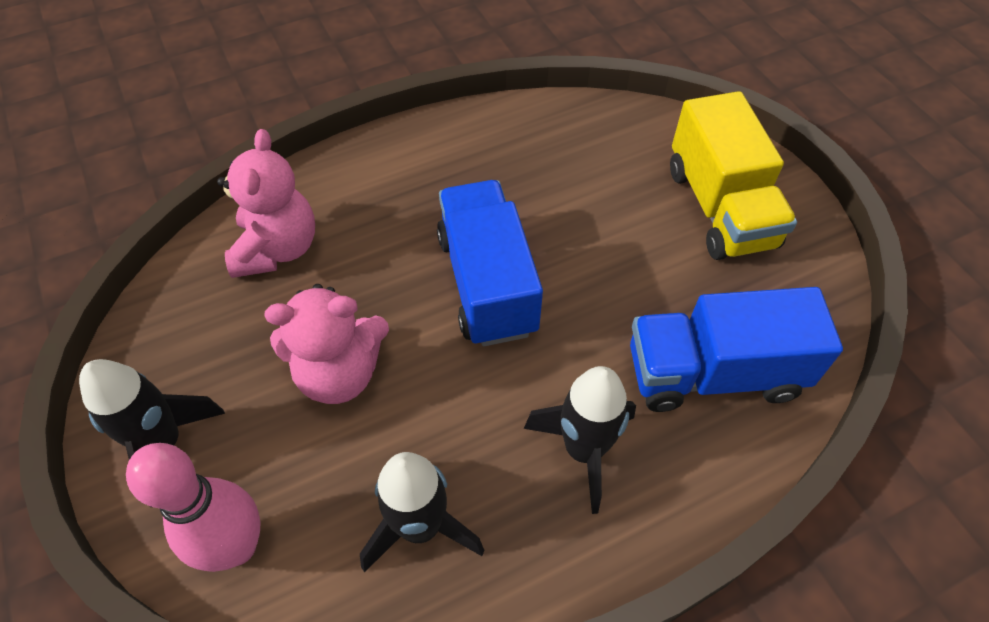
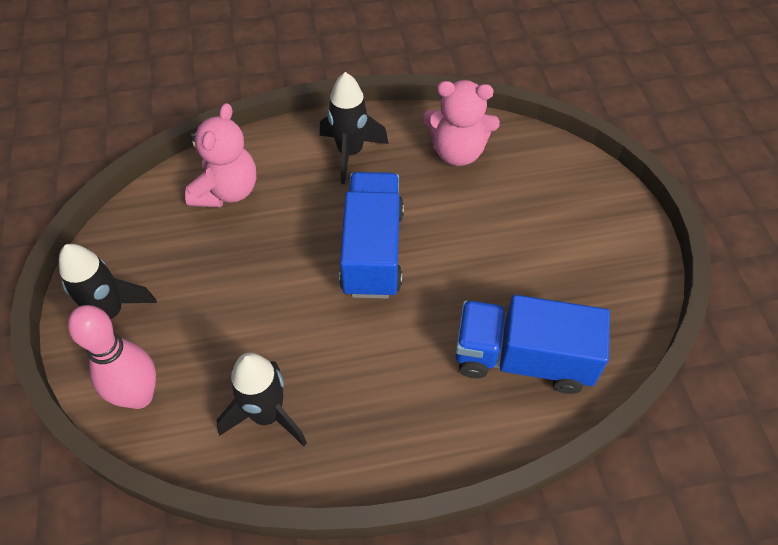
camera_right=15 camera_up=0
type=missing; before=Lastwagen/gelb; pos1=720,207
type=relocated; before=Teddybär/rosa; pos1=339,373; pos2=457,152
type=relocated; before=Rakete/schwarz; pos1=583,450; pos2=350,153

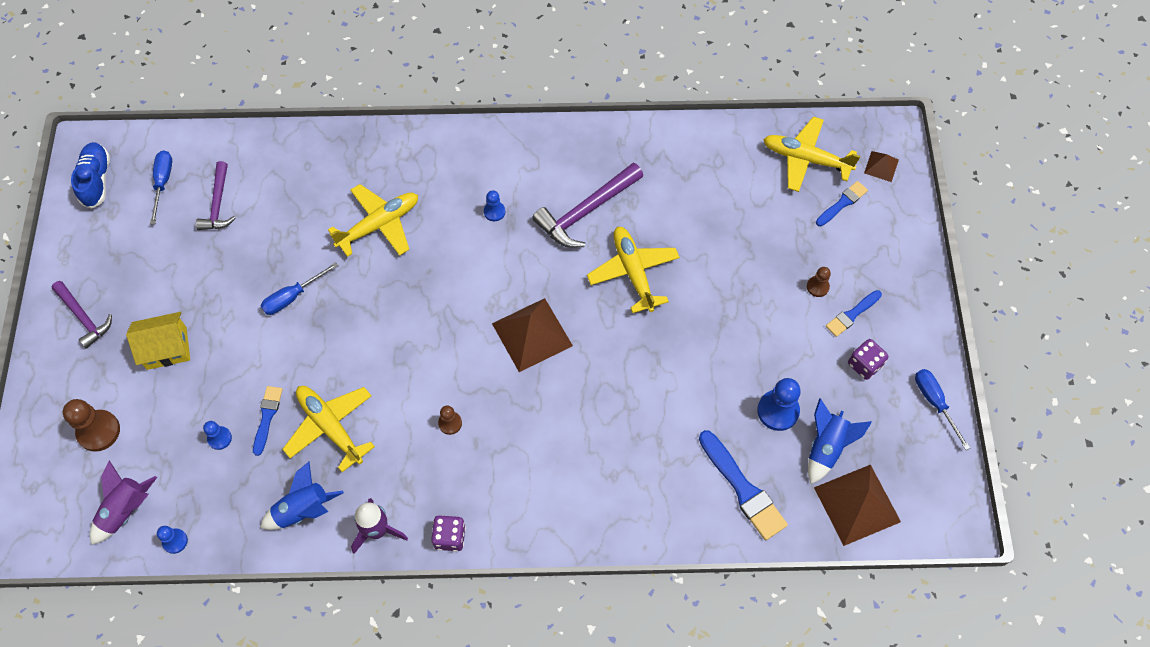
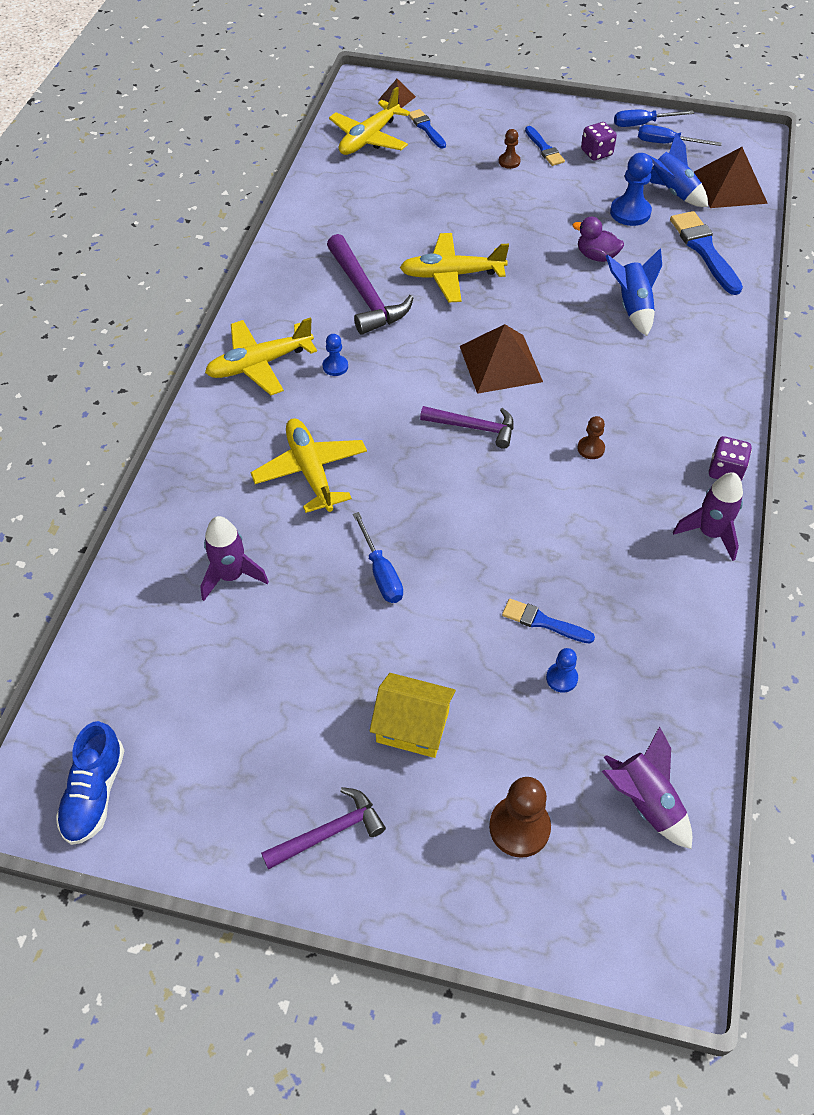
camera_right=-75 camera_up=-10
type=missing; before=Bauer/blau; pos1=175,541
type=appeared; after=Rakete/lila; pos2=231,576
type=appeared; after=Ente/lila; pos2=596,256
type=relocated; before=Schraubenzieher/blau; pos1=163,183; pos2=667,143
type=relocated; before=Hammer/lila; pos1=218,204; pos2=473,427
type=relocated; before=Rakete/blau; pos1=303,510; pos2=632,307
type=relocated; before=Flugzeug/gelb; pos1=330,427; pos2=259,364
type=spun; before=Schuh/blau; pos1=96,180; pos2=94,793; turn=-90
type=spun; before=Haus/gelb; pos1=167,348; pos2=412,726; turn=-75
type=spun; before=Pinsel/blau; pos1=743,488; pos2=704,250; turn=-90

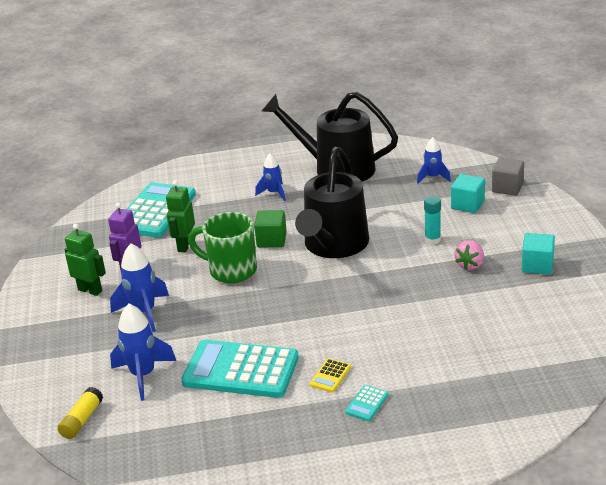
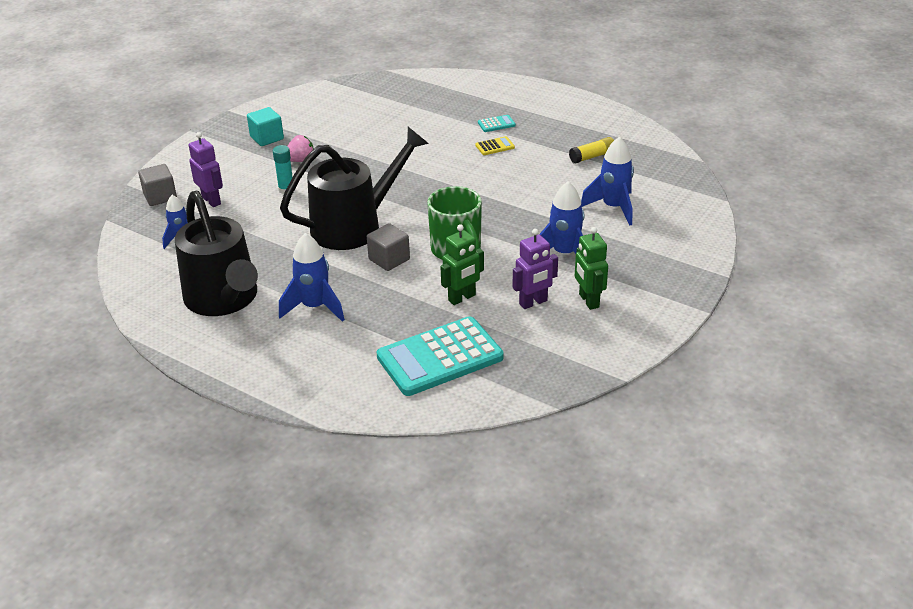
camera_right=-140 camera_up=5
type=missing; before=Taschenrechner/türkis; pos1=241,370
type=relocated; before=Klebestift/gelb; pos1=82,420; pos2=592,156
type=exchanged; before=Kubus/türkis; after=Roboter/lila; pos1=467,205; pos2=211,200
type=colour; before=Kubus/grün; after=Kubus/grau; pos1=271,240; pos2=389,259
type=size; before=Rakete/blau; pos1=274,193; pos2=314,307; scale=1.58

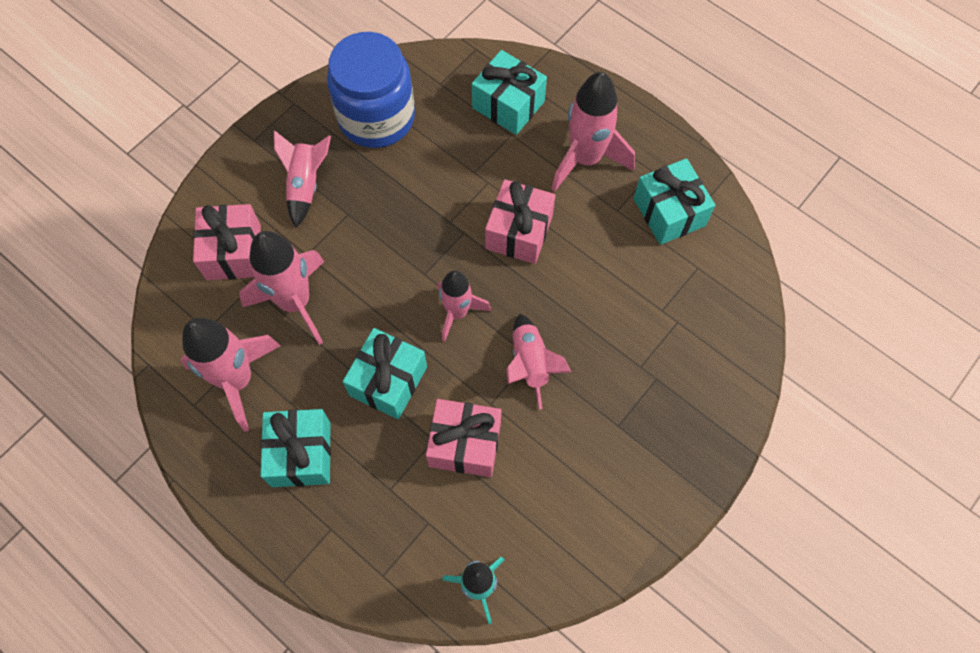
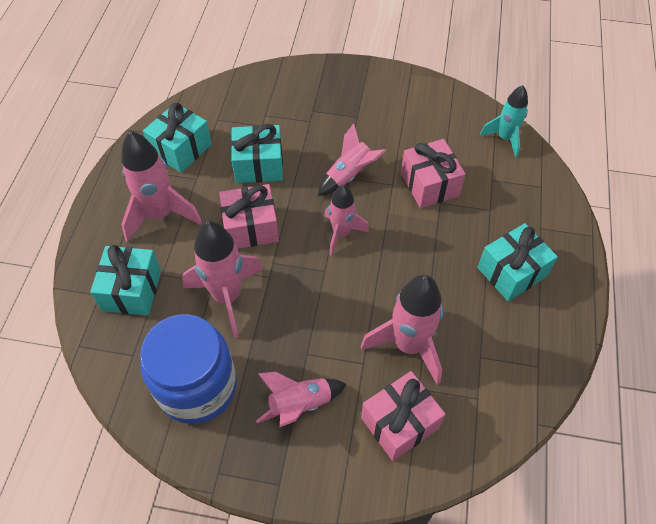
camera_right=-120 camera_up=-10
type=relocated; before=Rakete/rosa; pos1=237,380; pos2=227,296
type=relocated; before=Geschenk/türkis; pos1=388,381; pos2=259,165

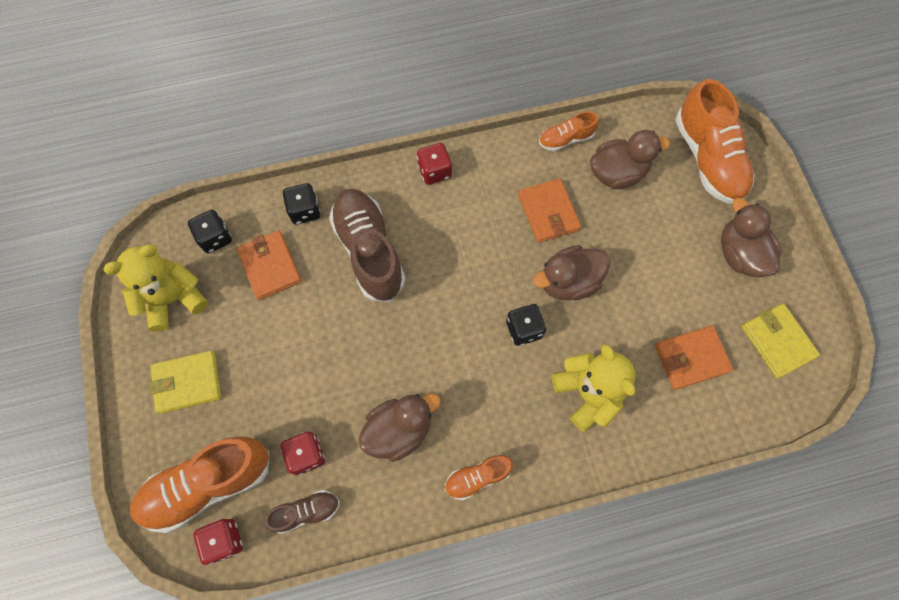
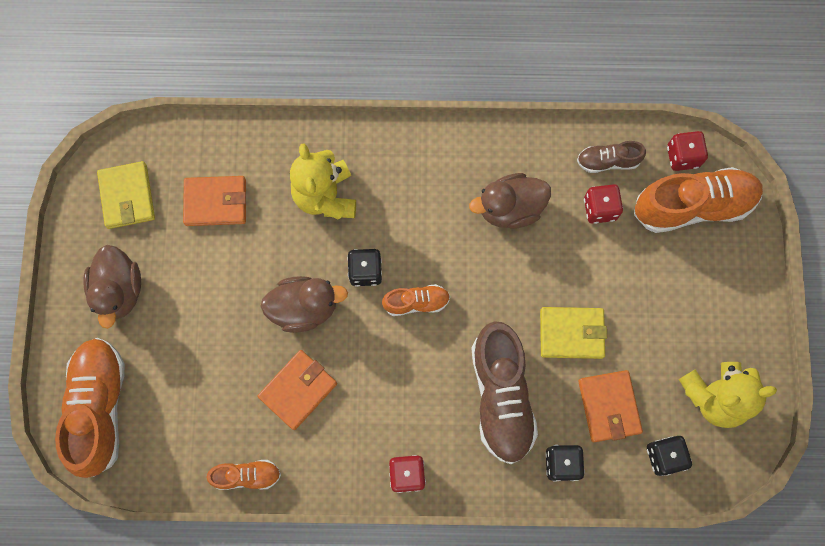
camera_right=-165 camera_up=5
type=missing; before=Ente/braun; pos1=617,173
type=relocated; before=Geldbörse/gelb; pos1=187,382; pos2=571,333
type=relocated; before=Schuh/orange; pos1=477,477; pos2=416,302
type=spun; before=Geldbörse/orange; pos1=548,212; pos2=298,390; turn=45

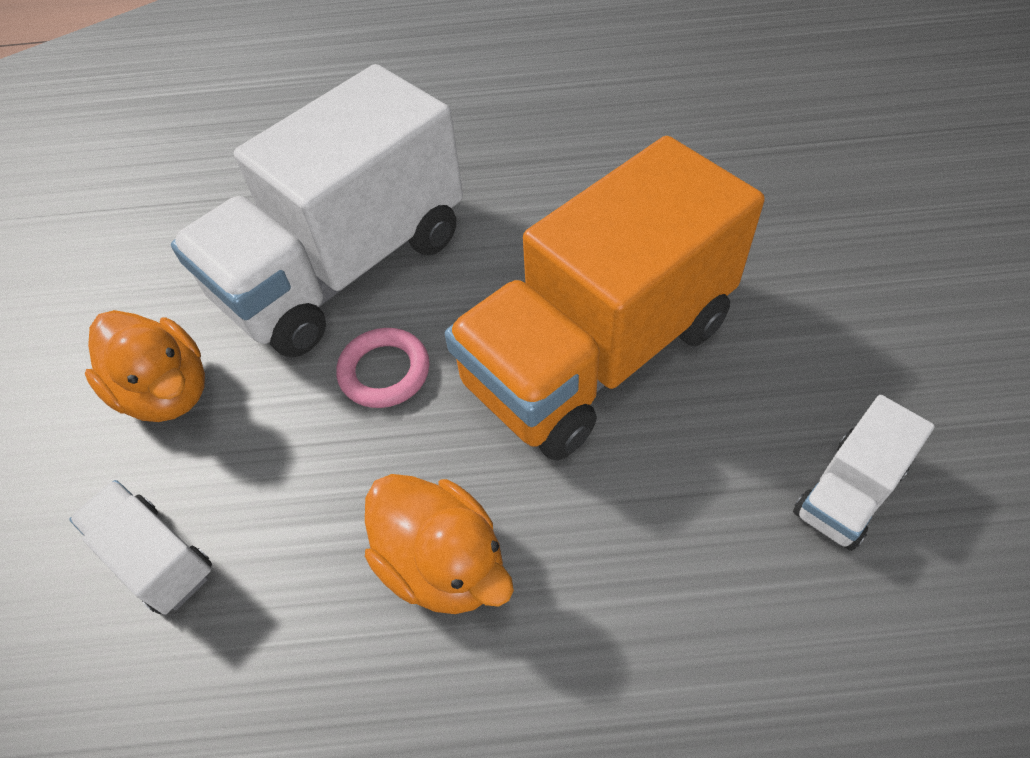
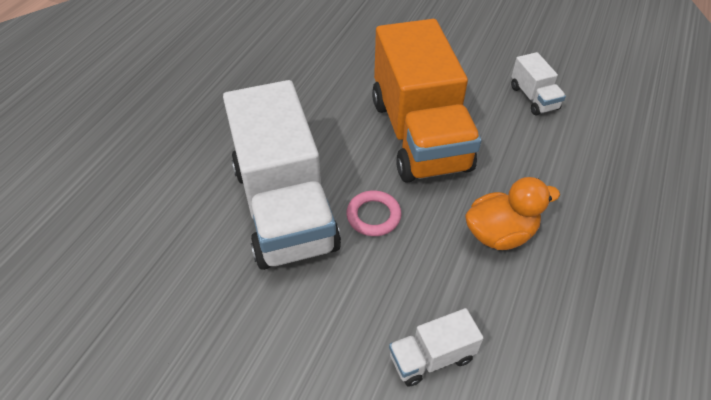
camera_right=-65 camera_up=-5
type=missing; before=Ente/orange; pos1=167,391

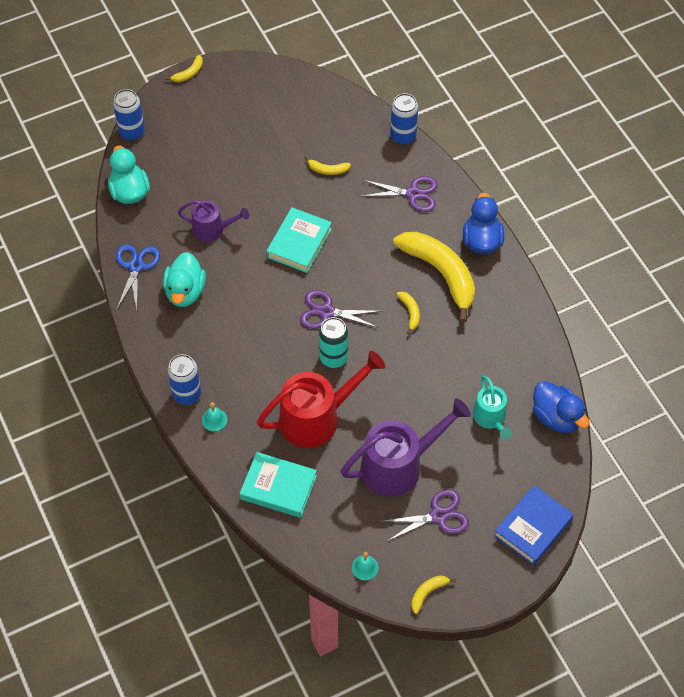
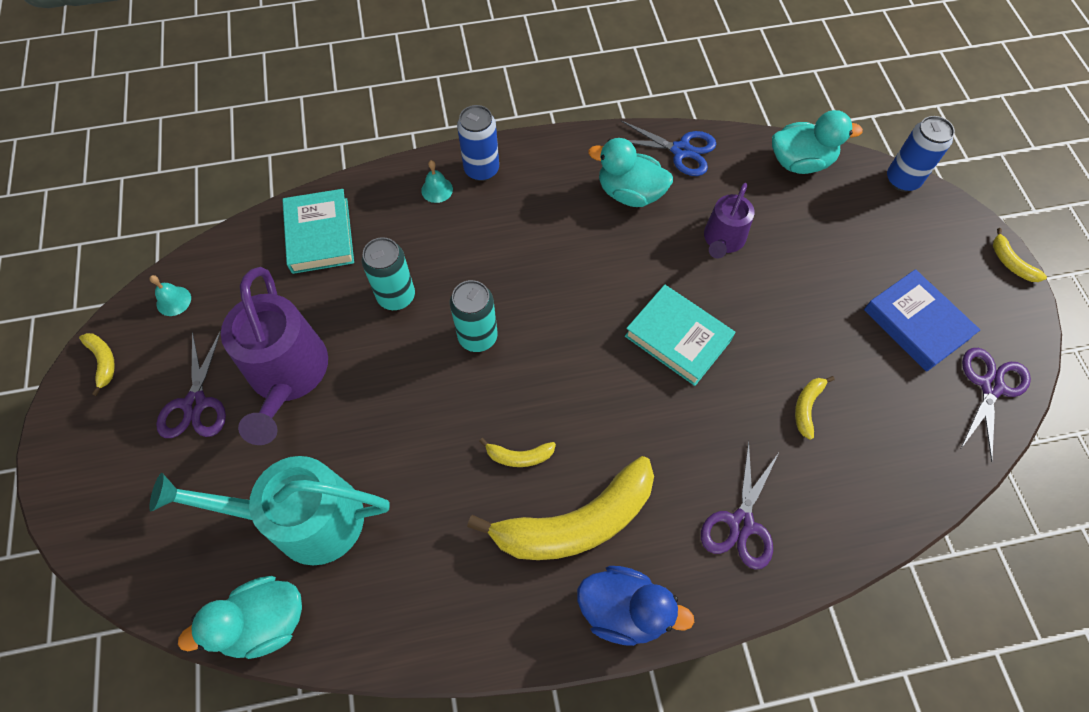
camera_right=105 camera_up=5
type=missing; before=Dose/blau; pos1=403,136
type=relocated; before=Schere/lila; pos1=326,312; pos2=991,386
type=relocated; before=Buch/blau; pos1=533,527; pos2=916,323
type=exchanged; before=Gießkanne/rot; after=Dose/türkis; pos1=316,418; pos2=396,296
type=colour; before=Ente/blau; after=Ente/türkis; pos1=556,417; pos2=264,622
type=spun; before=Buch/türkis; pos1=278,487; pos2=320,235; turn=-45
type=size; before=Gießkanne/türkis; pos1=491,418; pos2=305,519; scale=1.75

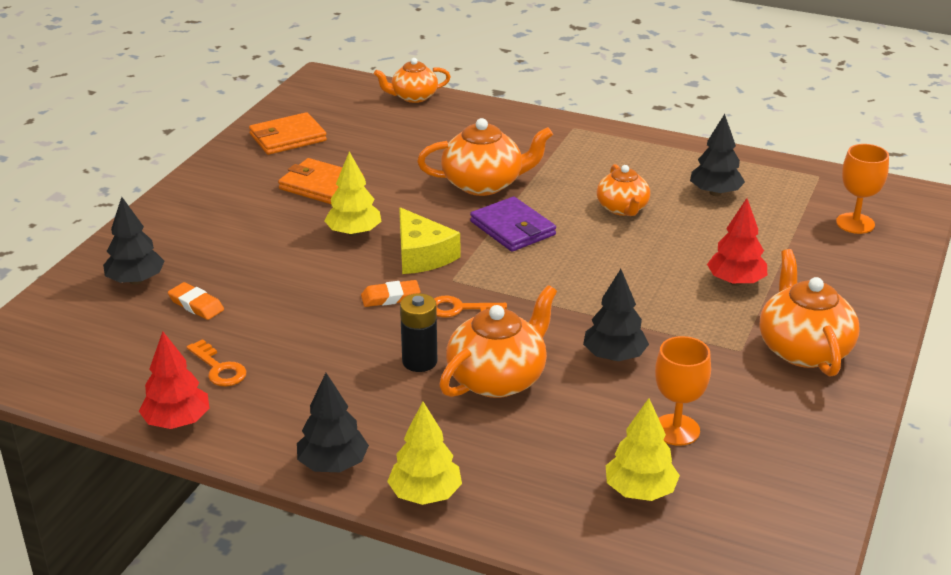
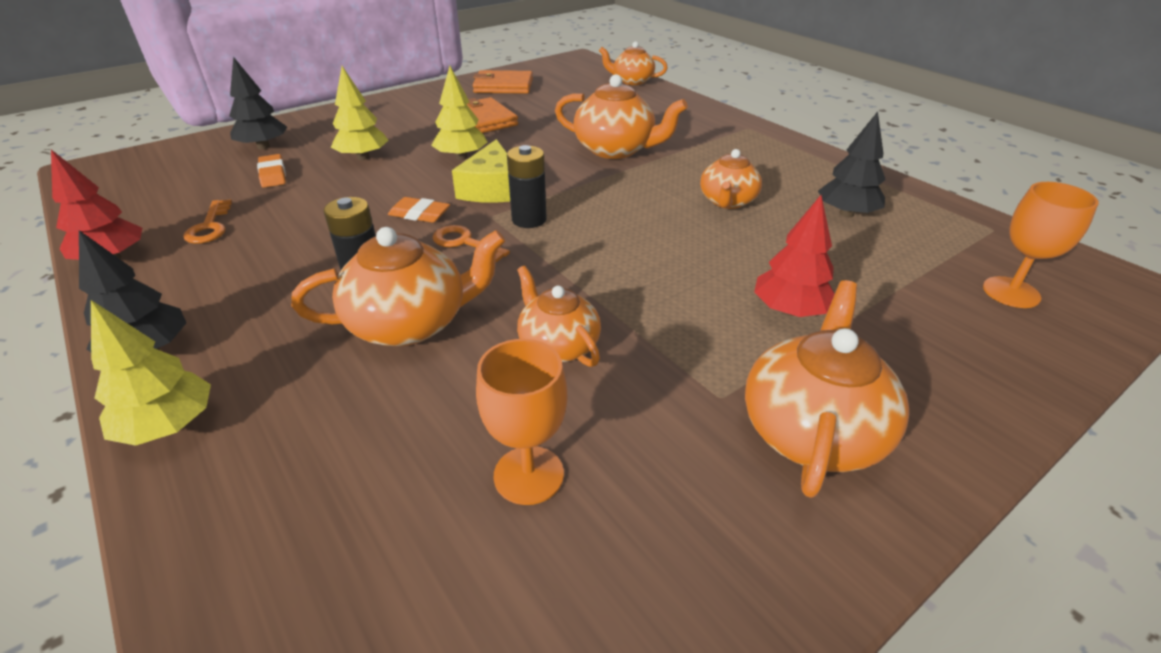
camera_right=30 camera_up=5
type=missing; before=Geldbörse/lila; pos1=513,228
type=appeared; after=Batterie/schwarz; pos2=529,219
type=relocated; before=Baum/gelb; pos1=640,491; pos2=363,157
type=exchanged; before=Baum/schwarz; after=Teekanne/orange; pos1=614,356; pos2=558,345

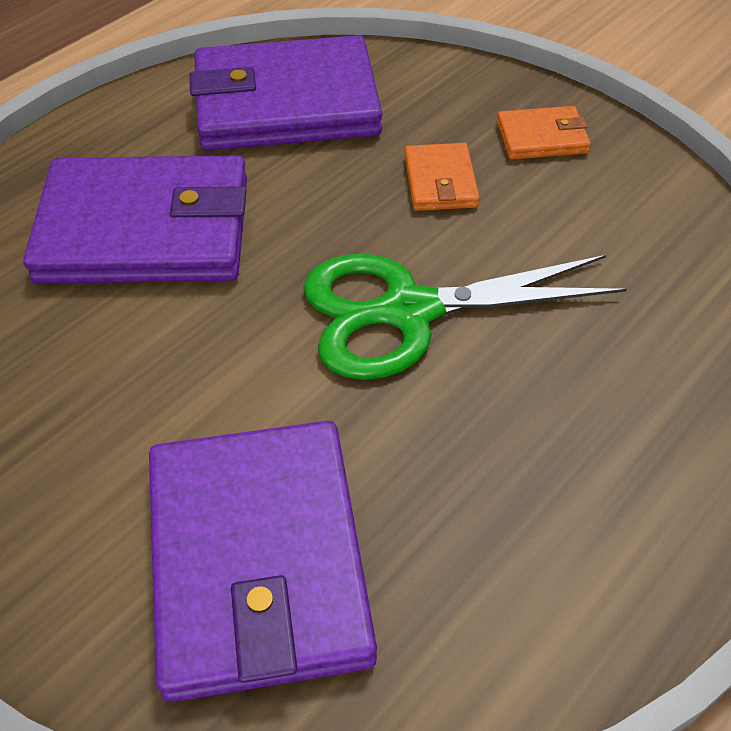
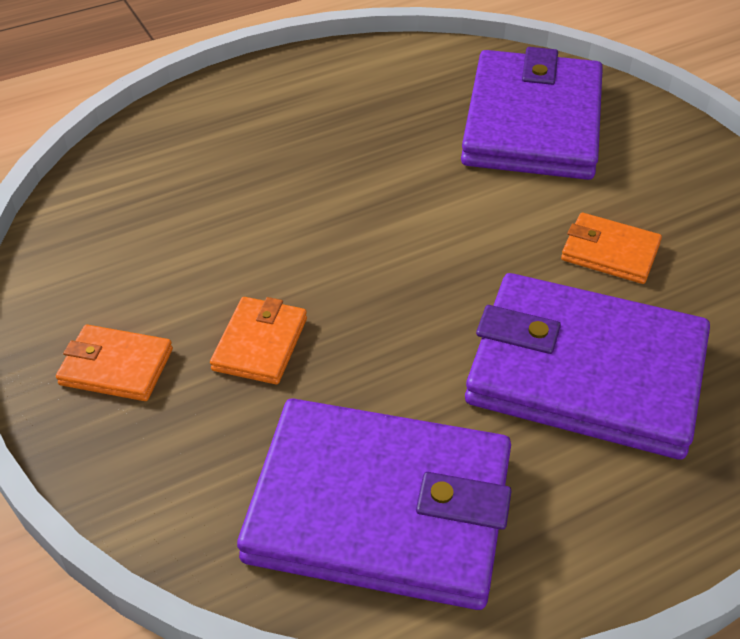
camera_right=-160 camera_up=-5
type=missing; before=Schere/grün; pos1=406,312
type=appeared; after=Geldbörse/orange; pos2=610,252

